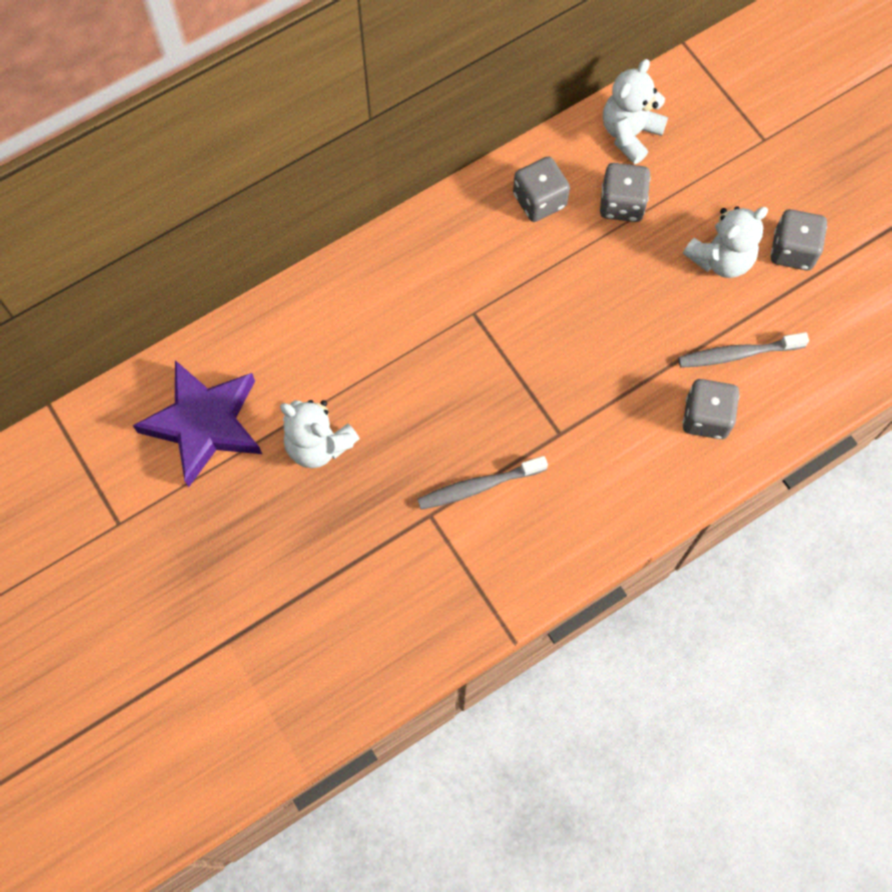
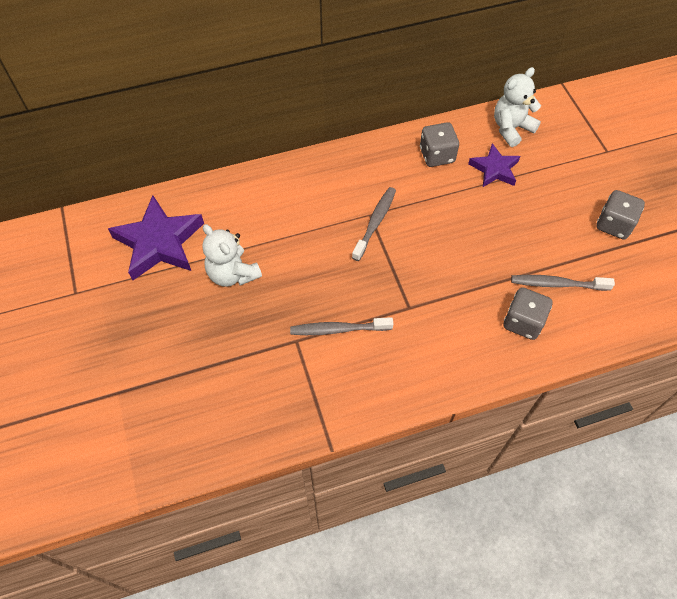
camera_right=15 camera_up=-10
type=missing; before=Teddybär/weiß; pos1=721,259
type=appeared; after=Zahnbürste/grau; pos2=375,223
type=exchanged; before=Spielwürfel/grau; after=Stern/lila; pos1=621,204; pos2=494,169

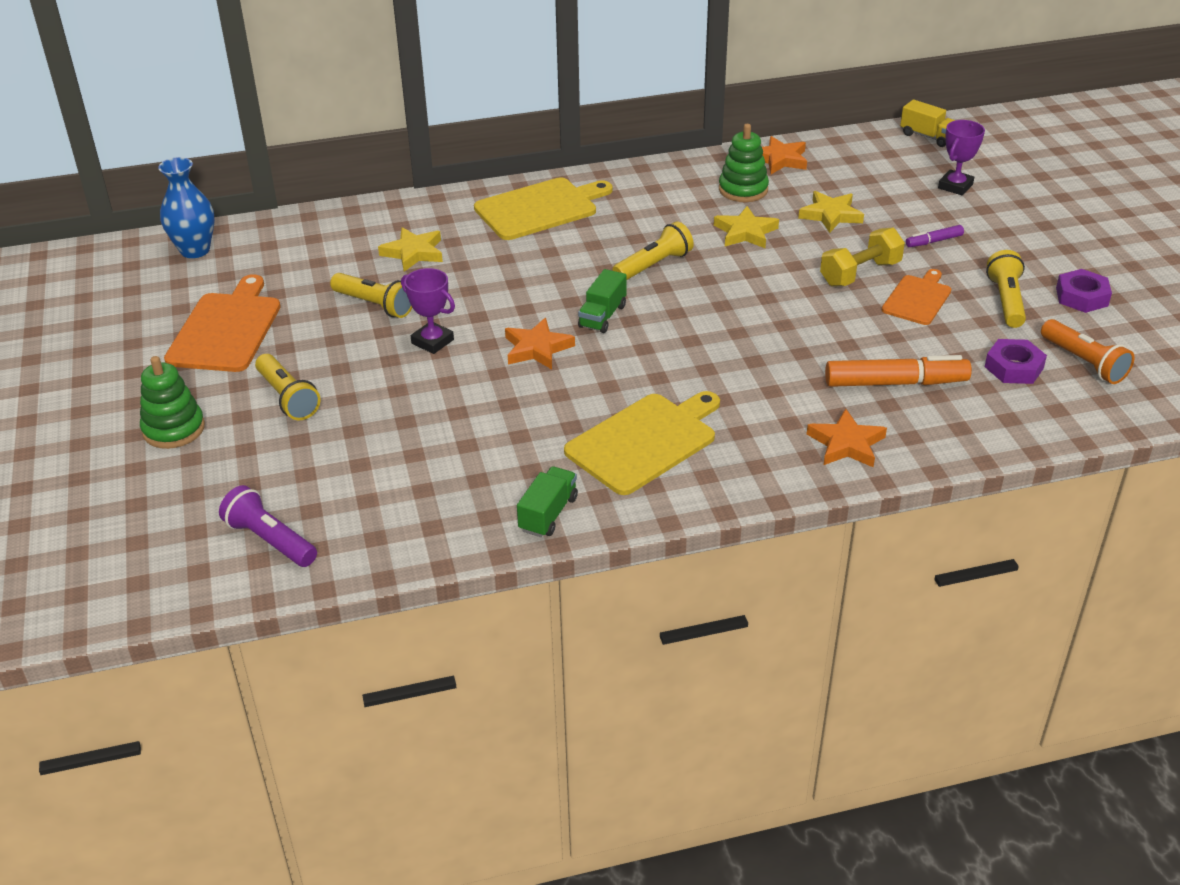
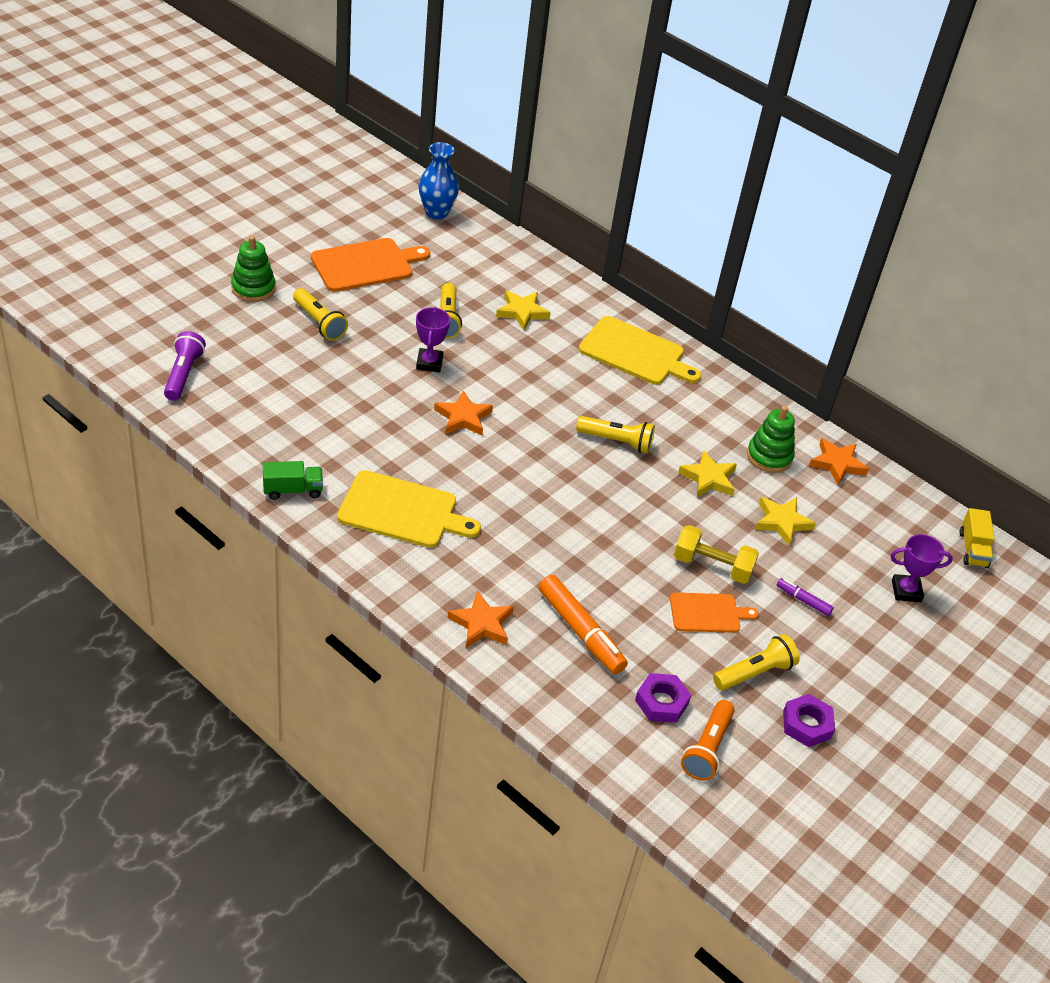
camera_right=50 camera_up=5
type=missing; before=Lastwagen/grün; pos1=602,316
type=spun; before=Taschenlampe/gelb; pos1=287,398; pos2=319,322; turn=-60

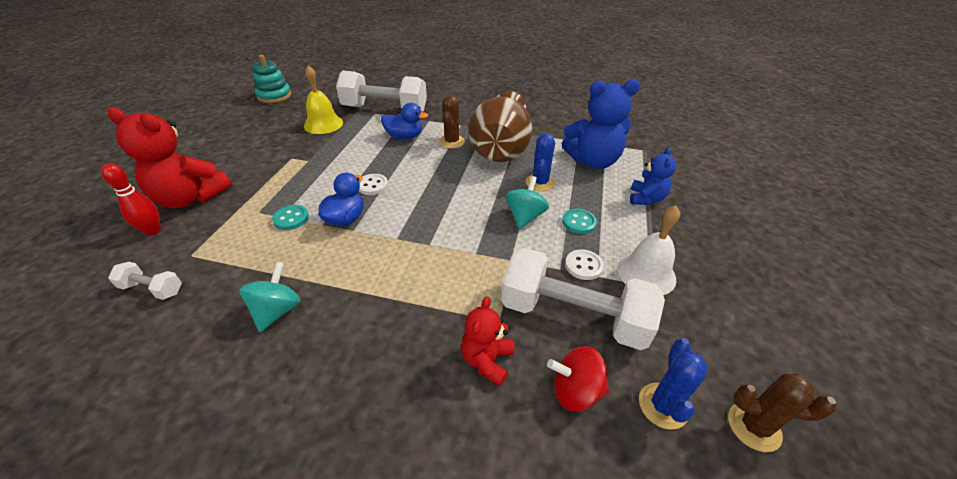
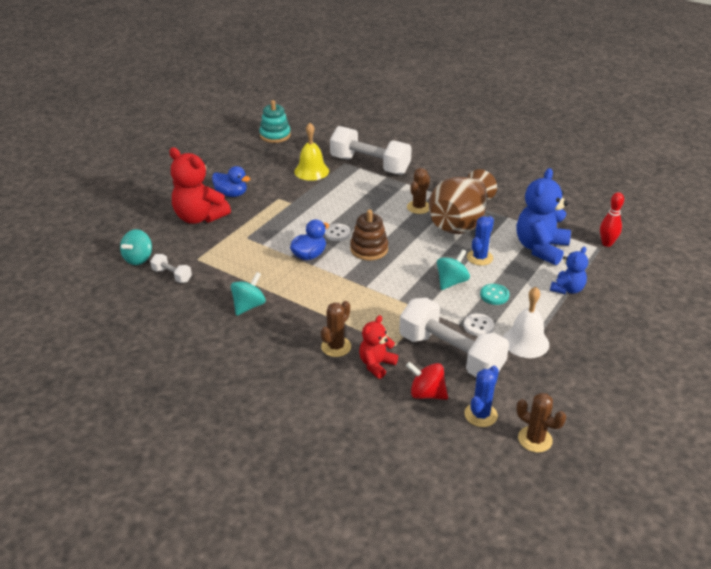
camera_right=20 camera_up=-5
type=missing; before=Knopf/türkis; pos1=291,218
type=appeared; after=Kreisel/türkis; pos2=138,259
type=appeared; after=Kaktus/braun; pos2=336,347
type=appeared; after=Stapelspielzeug/braun; pos2=369,249
type=relocated; before=Bowlingkegel/rot; pos1=153,231; pos2=607,243
type=relocated; before=Ente/blau; pos1=404,137; pos2=231,194
type=spun; before=Teddybär/blau; pos1=593,161; pos2=540,248; turn=105

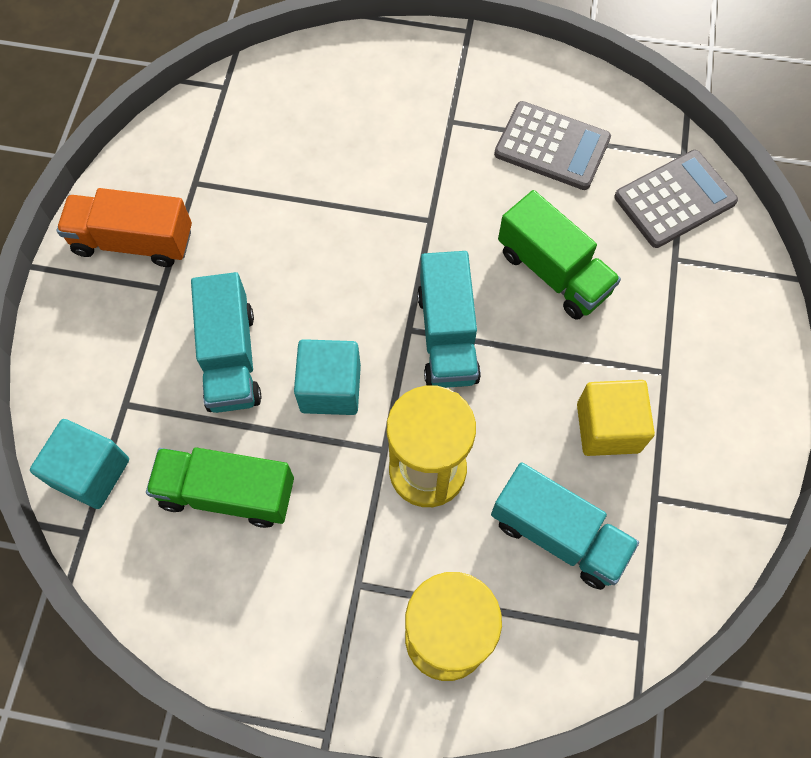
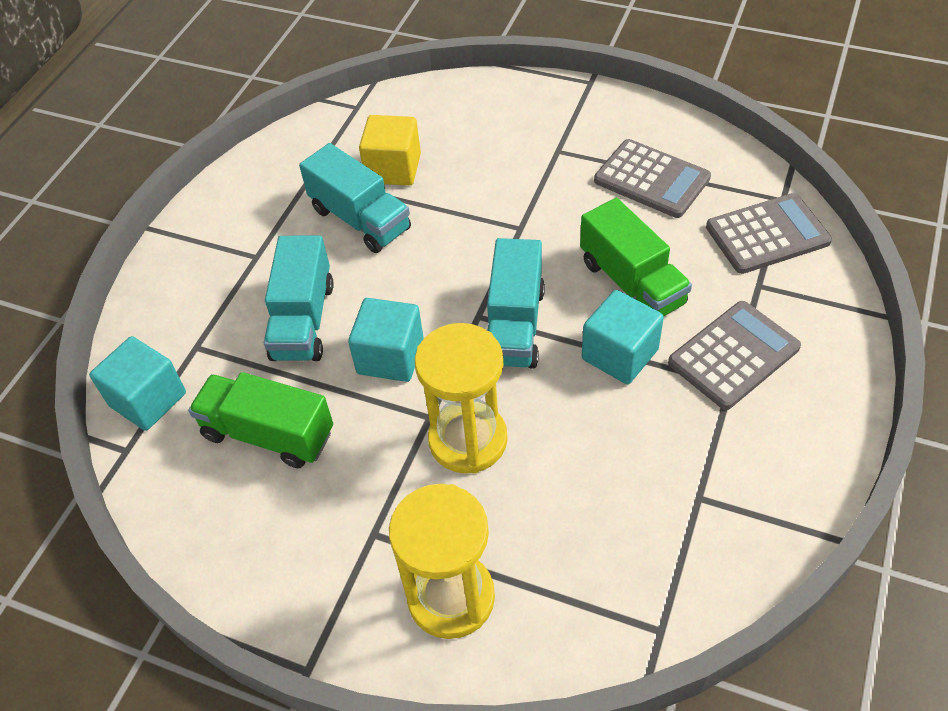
camera_right=15 camera_up=-15
type=missing; before=Lastwagen/orange; pos1=133,241
type=appeared; after=Kubus/türkis; pos2=619,354
type=appeared; after=Taschenrechner/grau; pos2=733,355
type=relocated; before=Lastwagen/türkis; pos1=558,534; pos2=360,219
type=relocated; before=Kubus/gelb; pos1=608,428; pos2=393,168

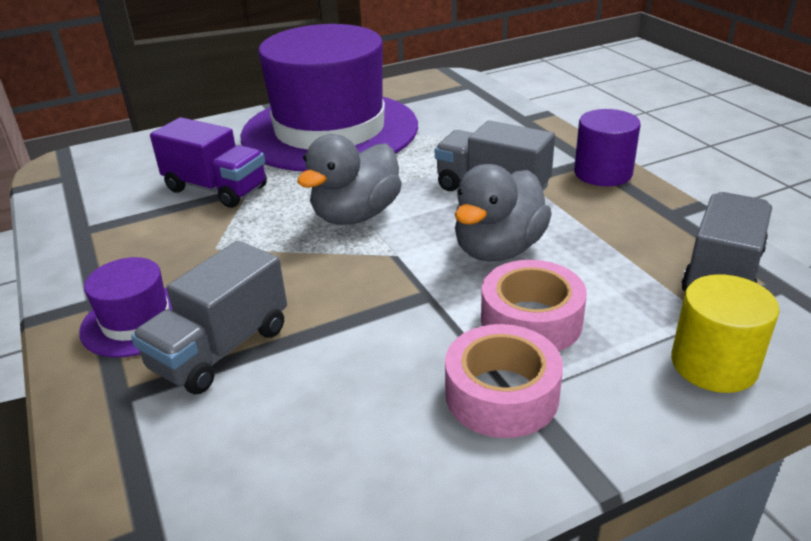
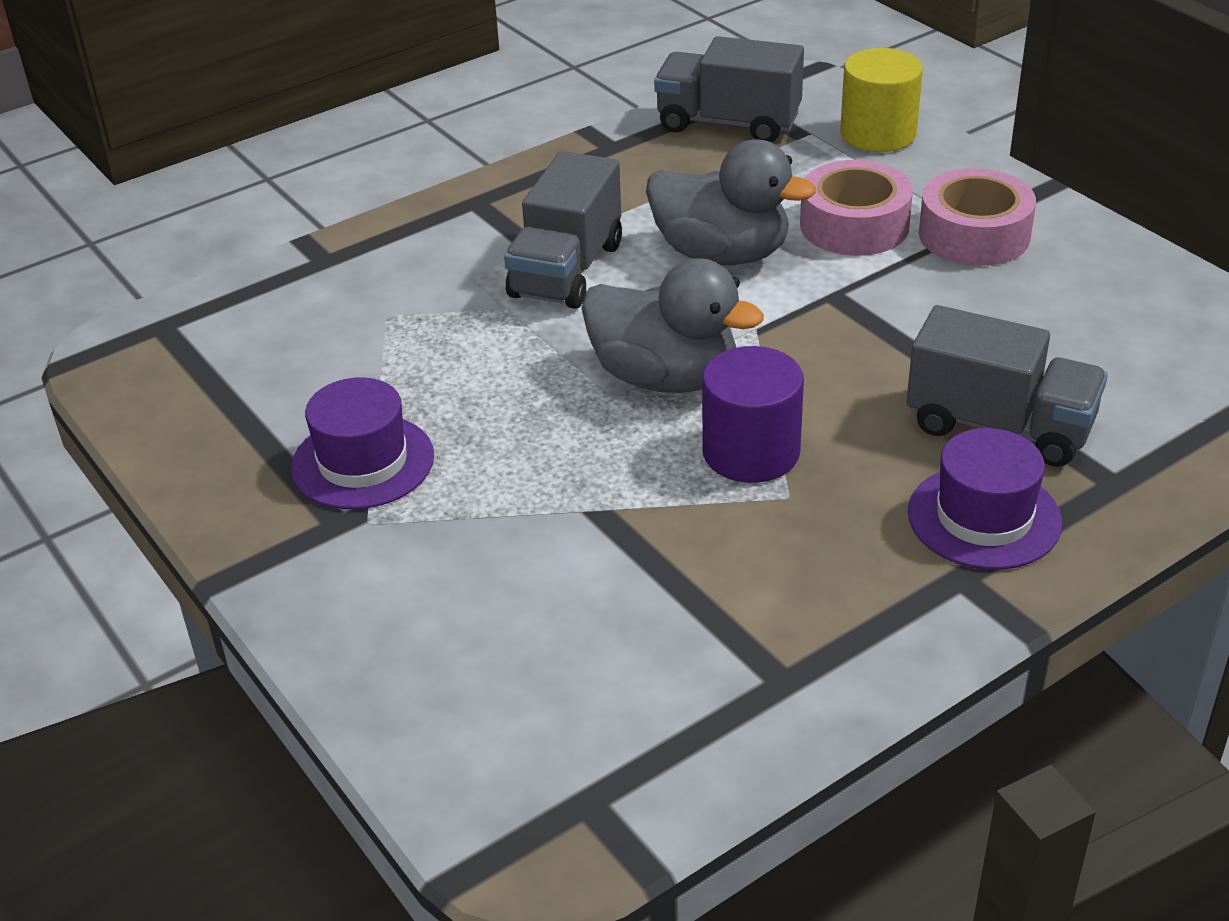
camera_right=-100 camera_up=5
type=missing; before=Lastwagen/lila; pos1=216,189
type=relocated; before=Vollzylinder/lila; pos1=603,173; pos2=751,452
type=size; before=Hut/lila; pos1=330,131; pos2=363,462; scale=0.41

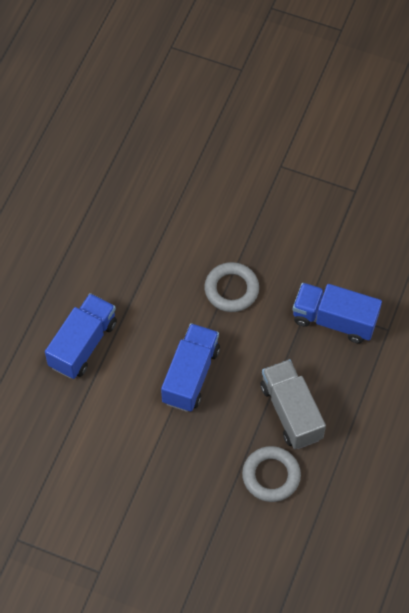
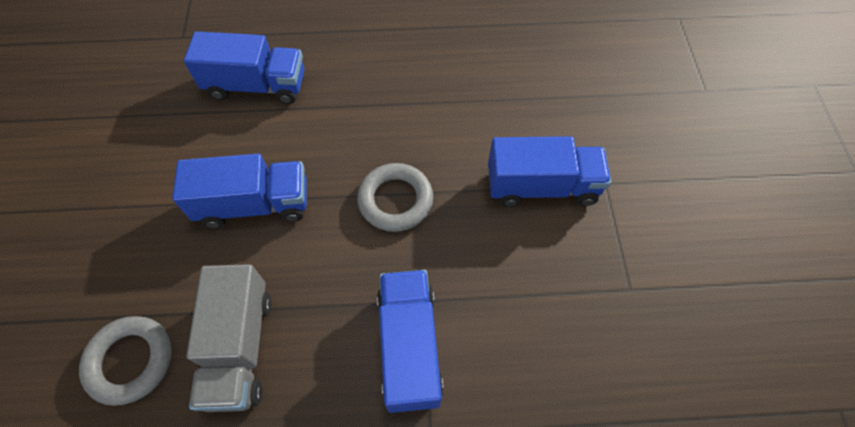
camera_right=65 camera_up=0
type=appeared; after=Lastwagen/blau; pos2=541,186
type=spun; before=Lastwagen/grau; pos1=291,412; pos2=240,347; turn=135

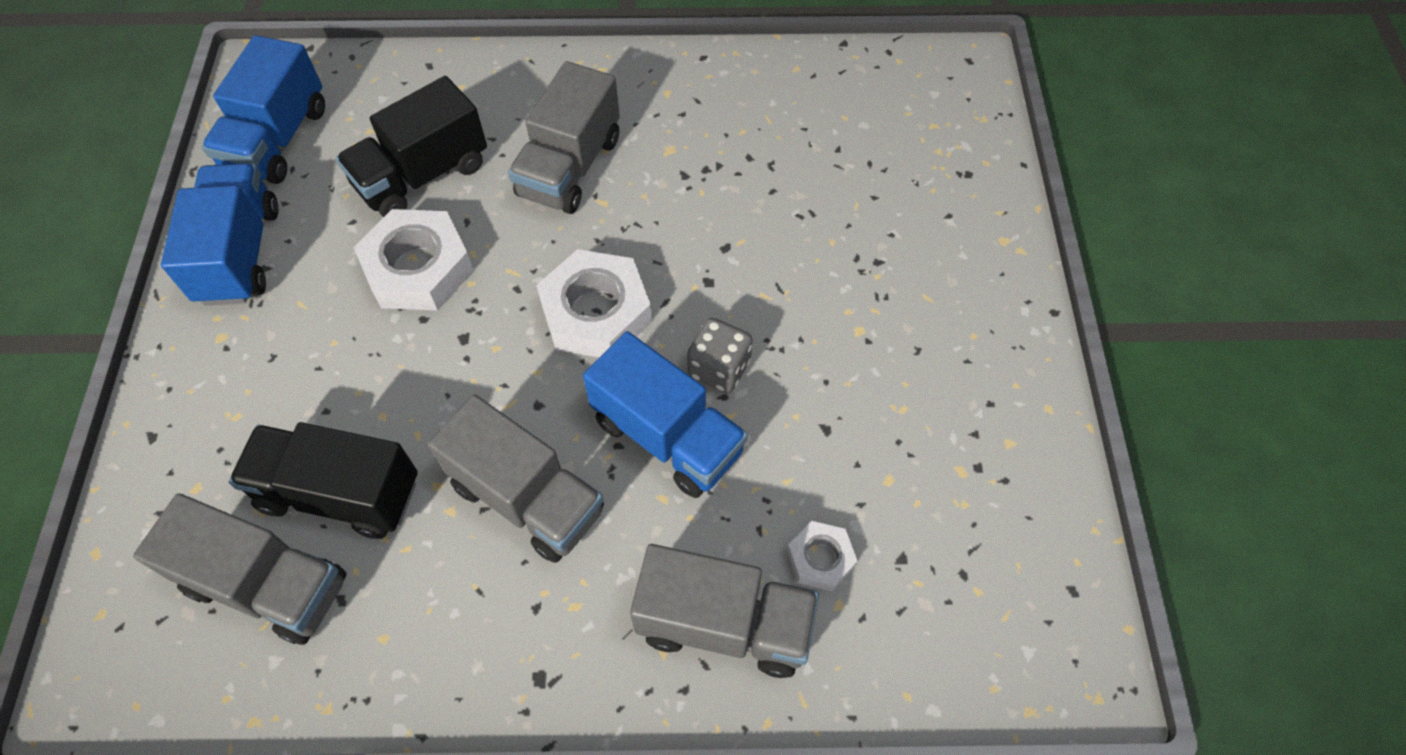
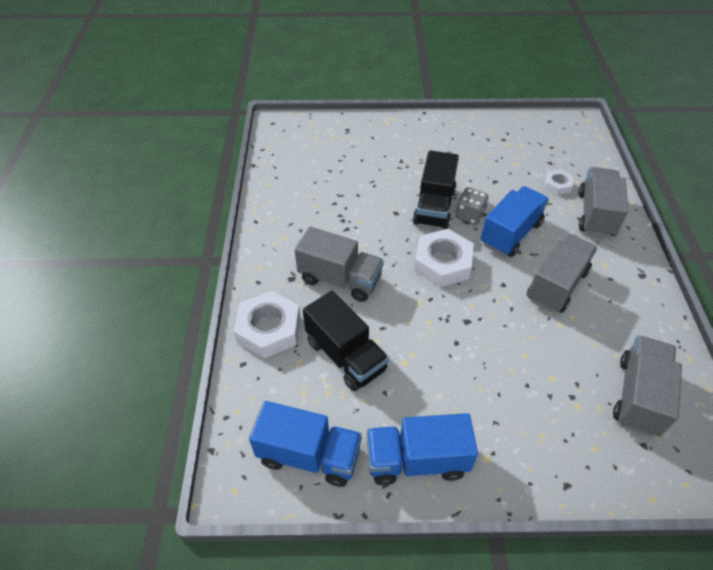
camera_right=-90 camera_up=-10
type=relocated; before=Lastwagen/schwarz; pos1=339,494; pos2=434,207
type=relocated; before=Sechskantmutter/weiß; pos1=418,268; pos2=269,329

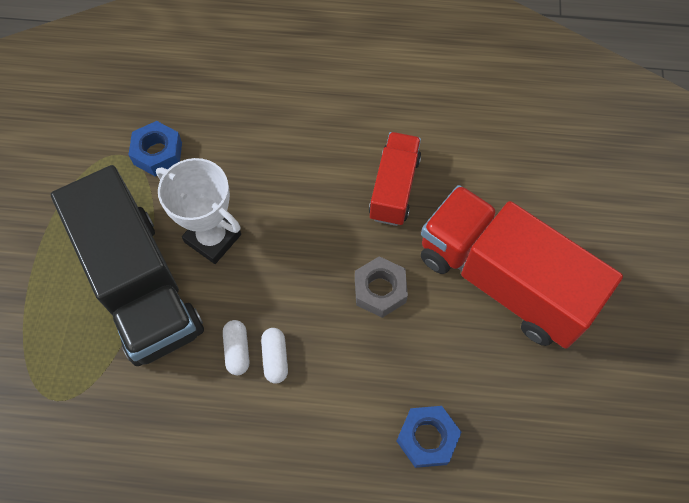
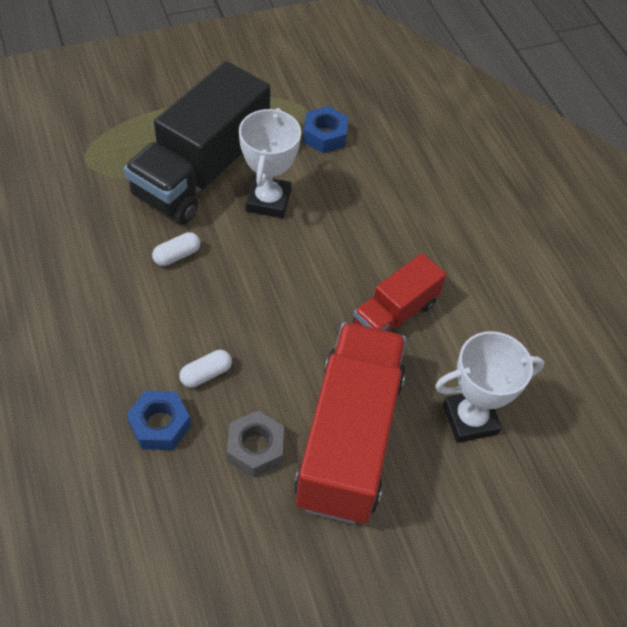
camera_right=60 camera_up=-10
type=appeared; after=Pokal/weiß; pos2=470,419
type=relocated; before=Kapsel/weiß; pos1=275,358; pos2=206,374
type=relocated; before=Sechskantmutter/grau; pos1=380,290; pos2=255,448
type=spun; before=Lastwagen/rot; pos1=394,188; pos2=395,314; turn=150

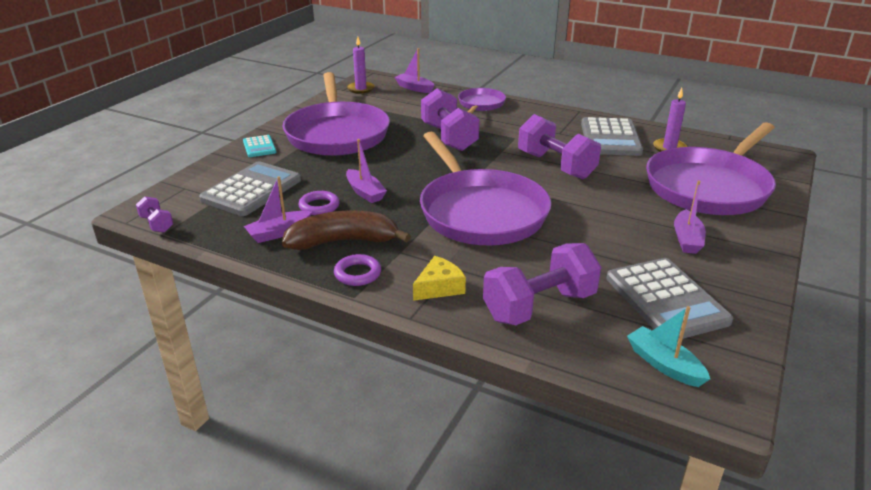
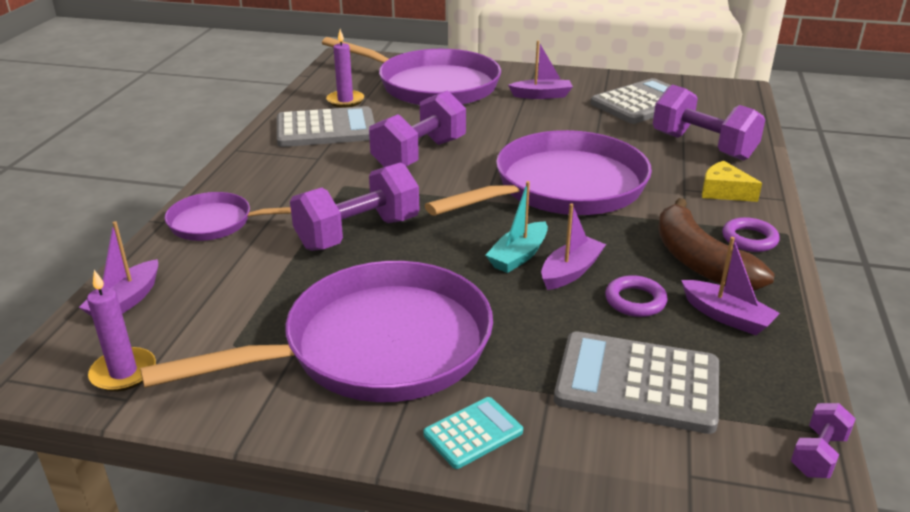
camera_right=-105 camera_up=0
type=relocated; before=Boot/türkis; pos1=664,364; pos2=518,256

